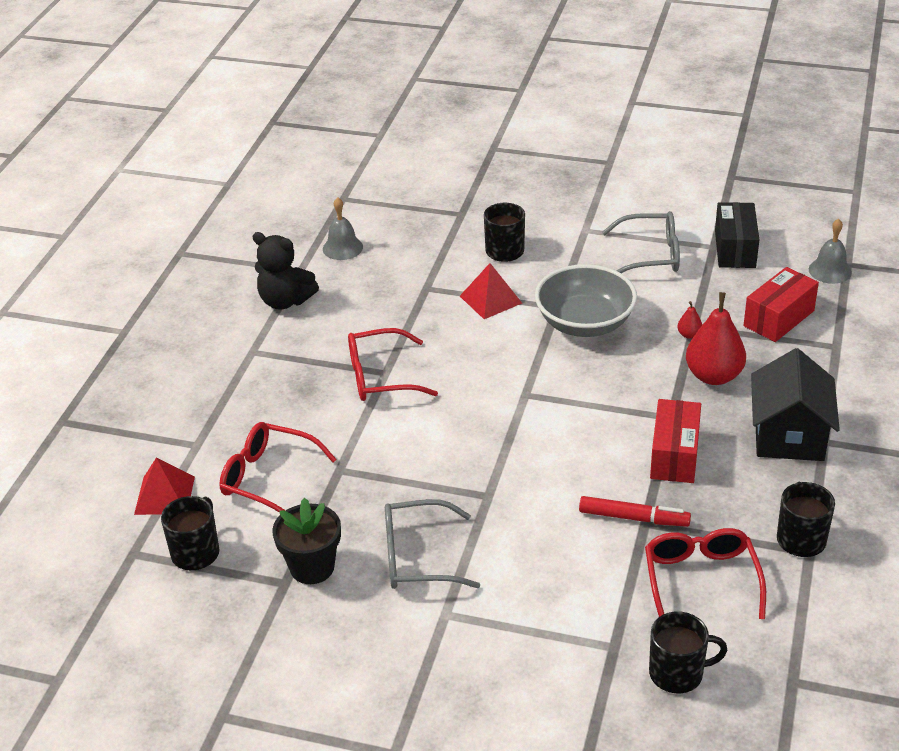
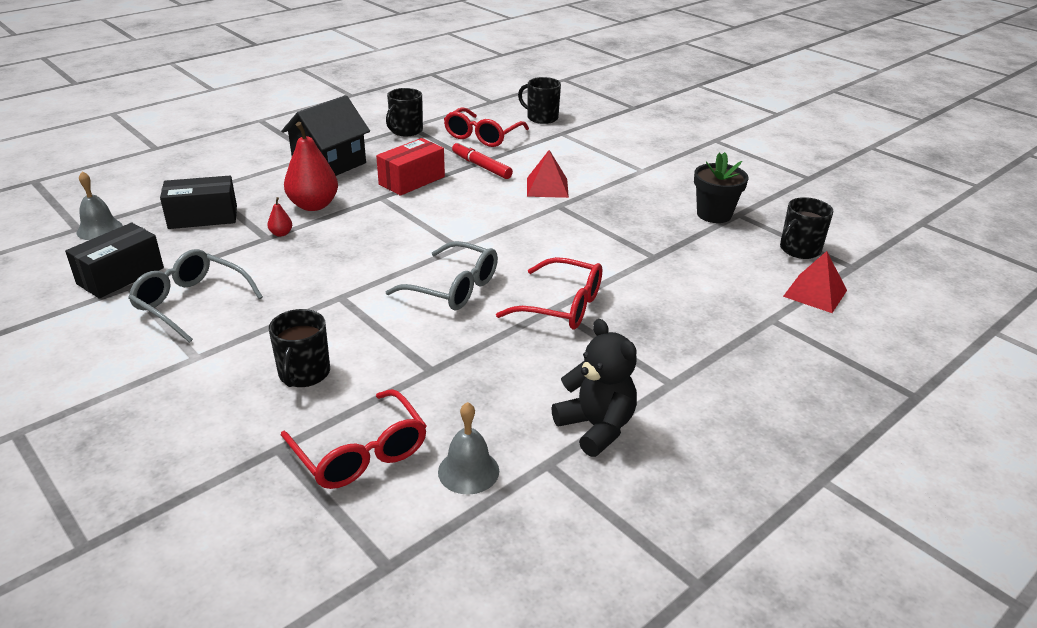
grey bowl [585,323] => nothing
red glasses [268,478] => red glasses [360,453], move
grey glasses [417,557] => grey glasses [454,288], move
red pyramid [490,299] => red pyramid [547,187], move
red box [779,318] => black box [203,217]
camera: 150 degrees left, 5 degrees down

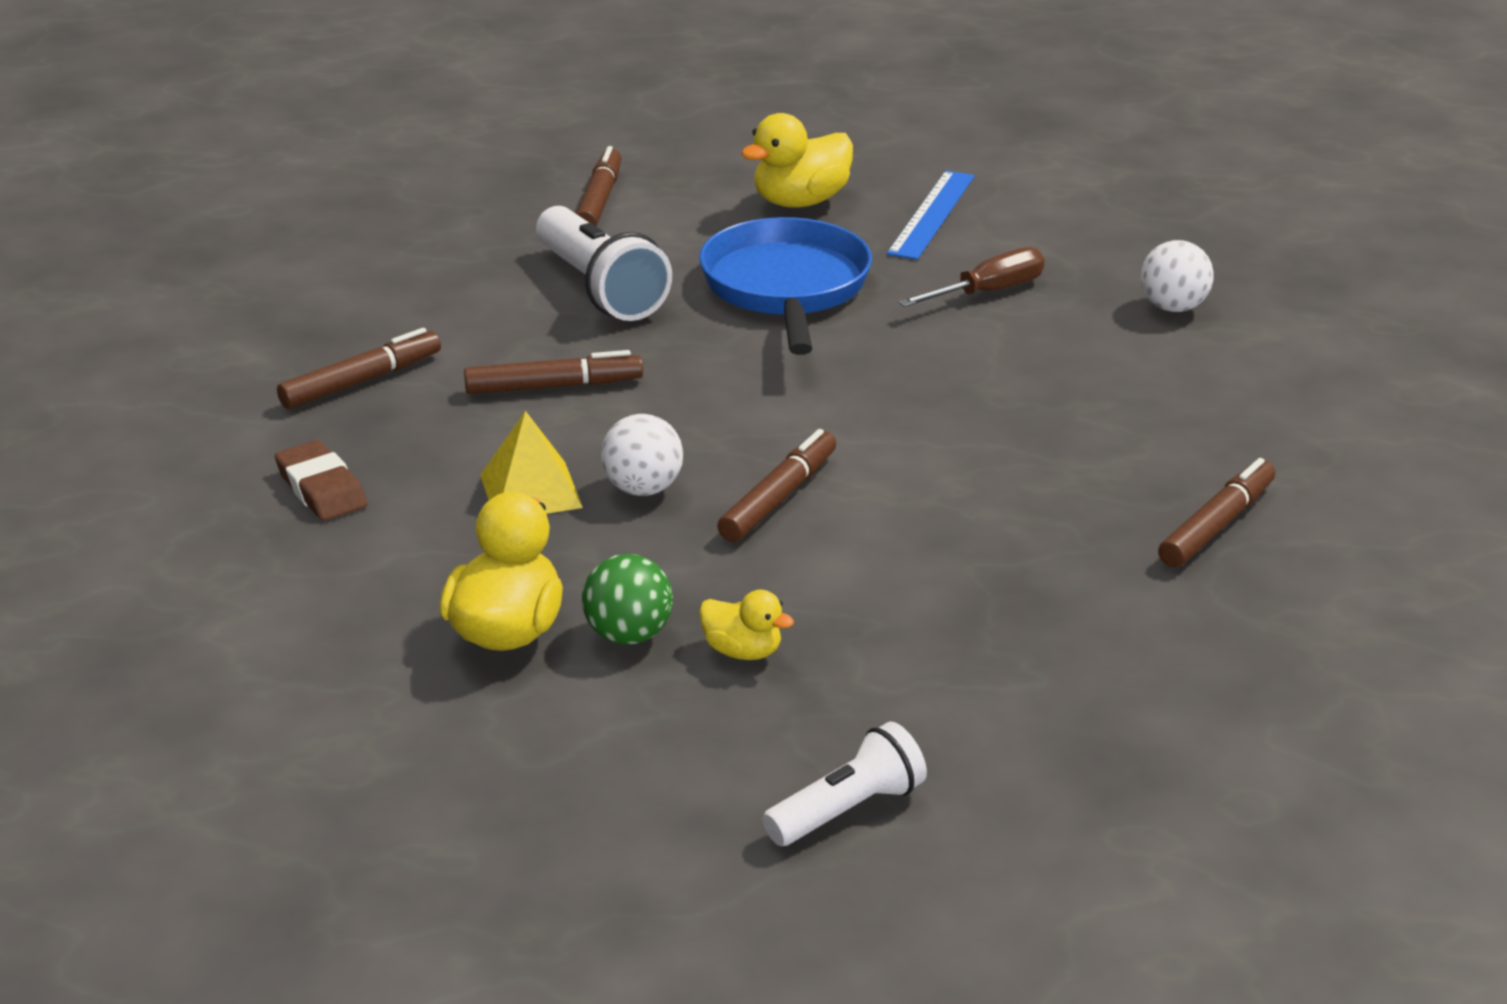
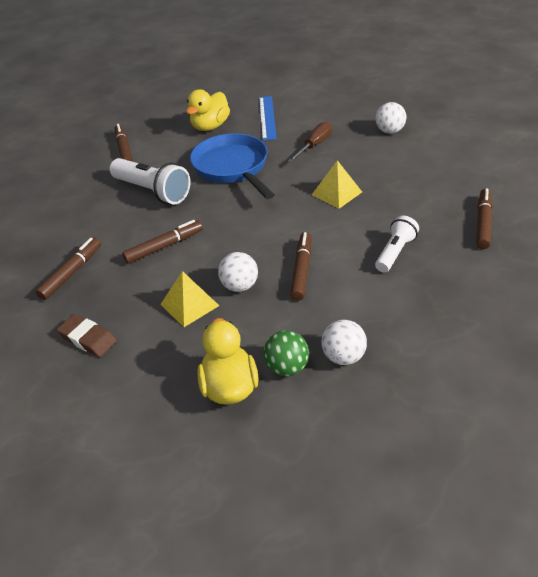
nothing => yellow pyramid [337,193]
white flashlight [848,810] => white flashlight [395,252], move
yellow duck [743,651] => white ball [343,356]
camera: 20 degrees left, 10 degrees up

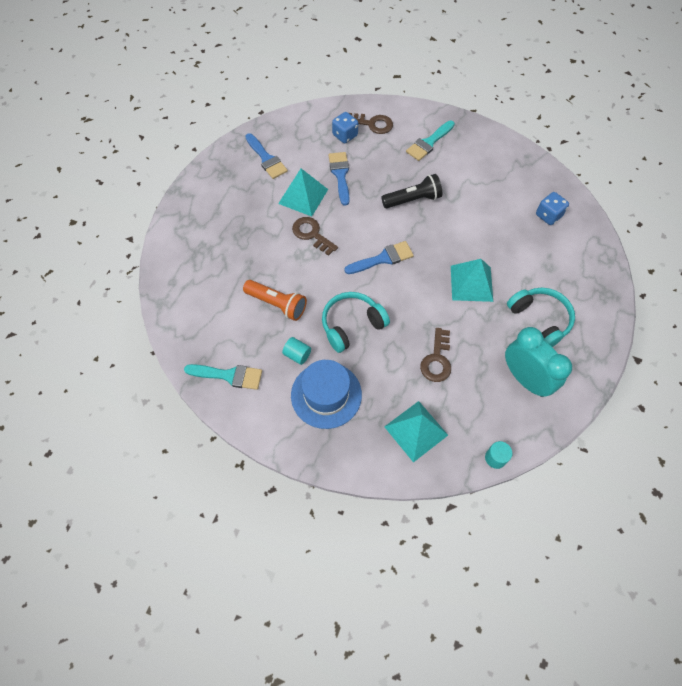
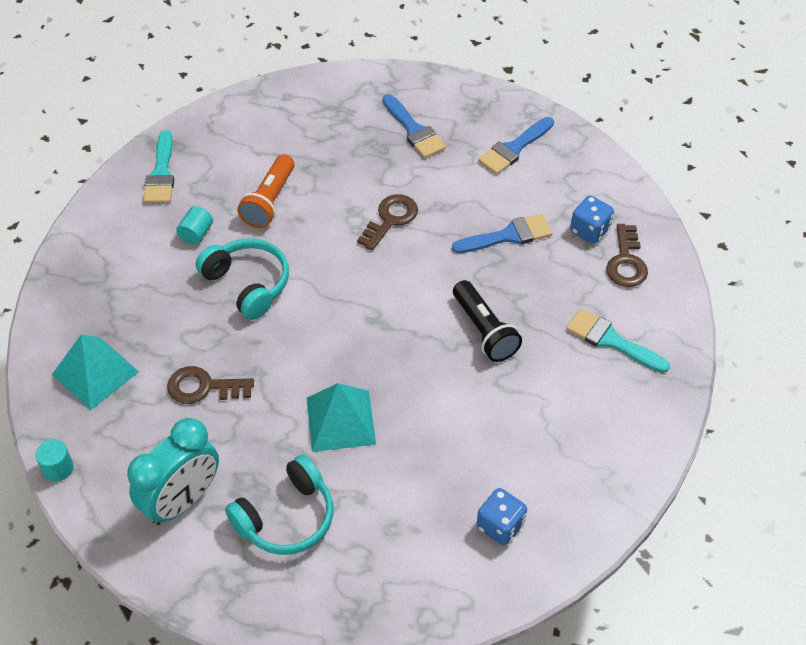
turquoise pyramid [303,196] => nothing
blue hat [326,395] => nothing
blue brush [383,258] => blue brush [414,130], move
camera: 80 degrees right, 10 degrees down

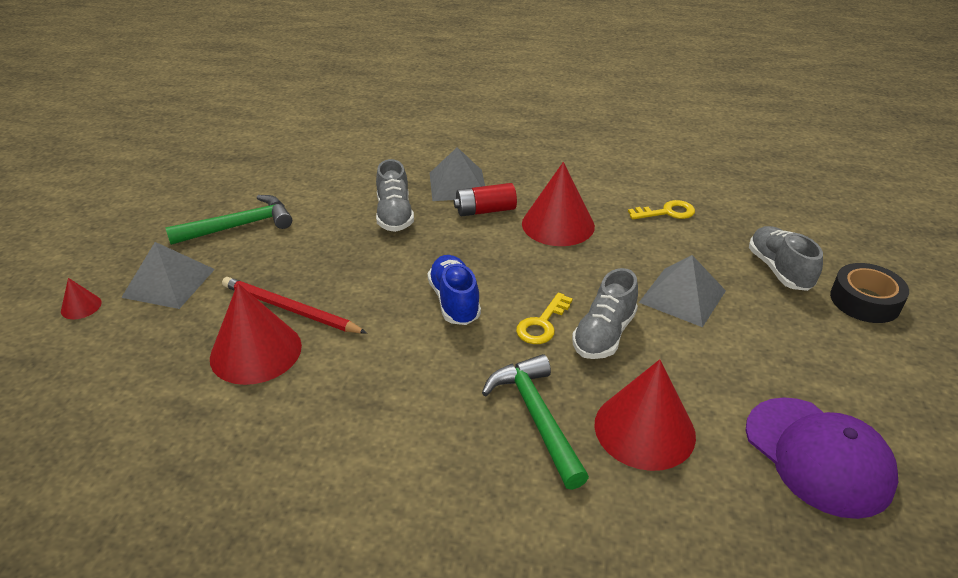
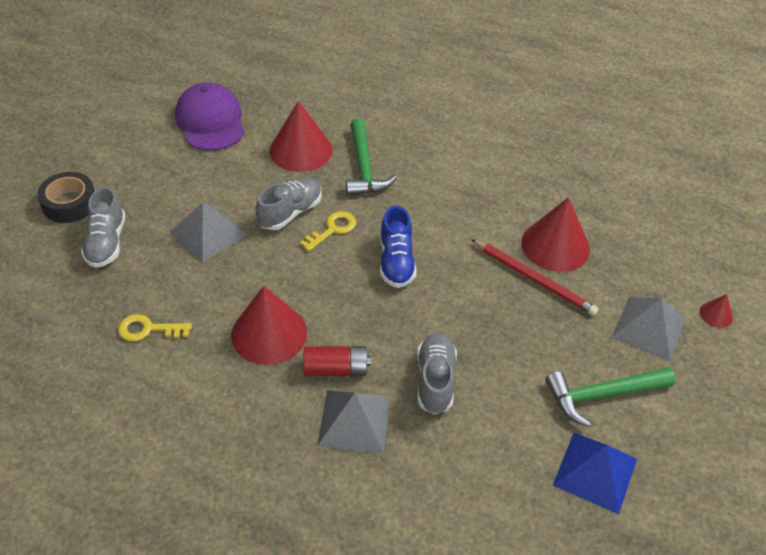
nothing => blue pyramid [595,471]
camera: 170 degrees left, 10 degrees up

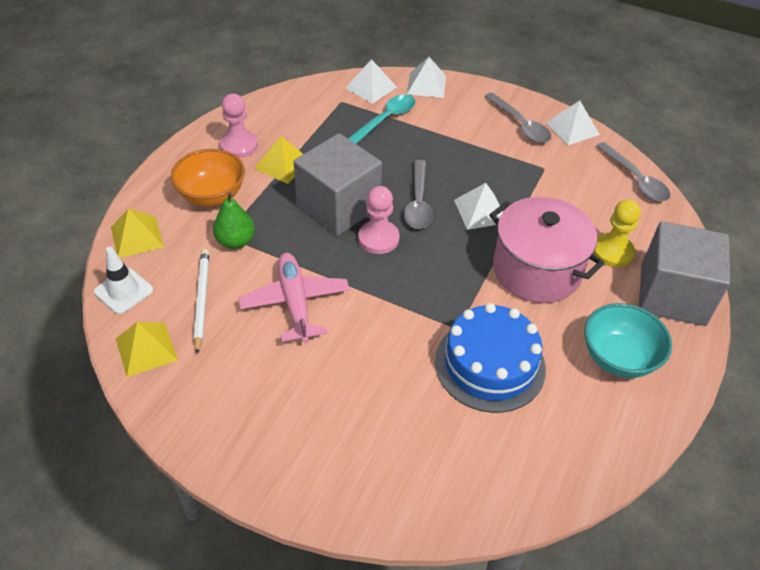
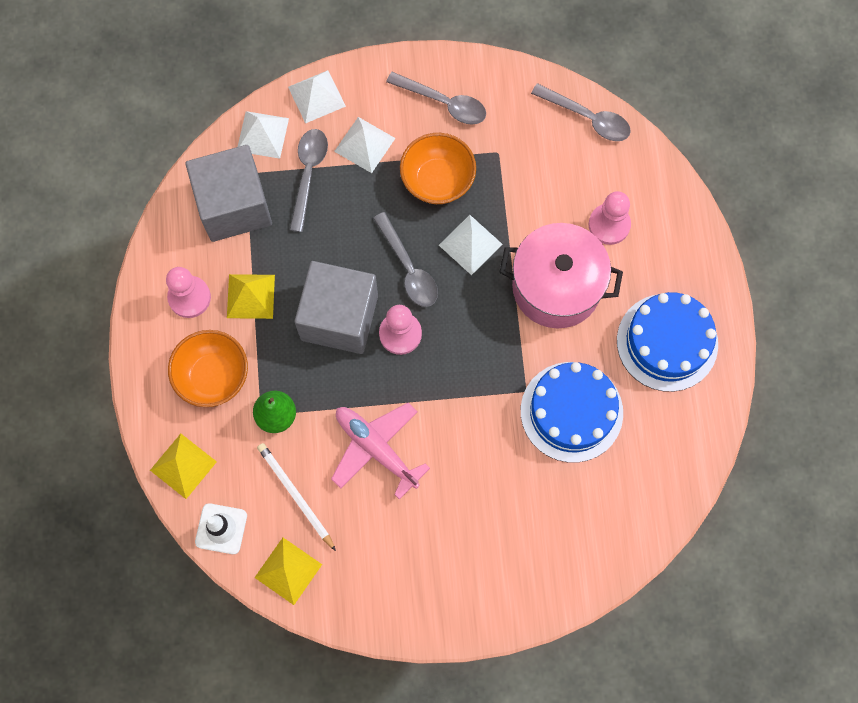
nothing => orange bowl [437,180]
white pyramid [572,128] => white pyramid [365,144], move
grey cube [672,295] => grey cube [234,206], move
turquoise bowl [618,358] => blue cake [667,342]
turquoise spoon [386,119] => grey spoon [308,174]
yellow pawn [612,251] => pink pawn [609,225]
camera: 30 degrees left, 25 degrees up

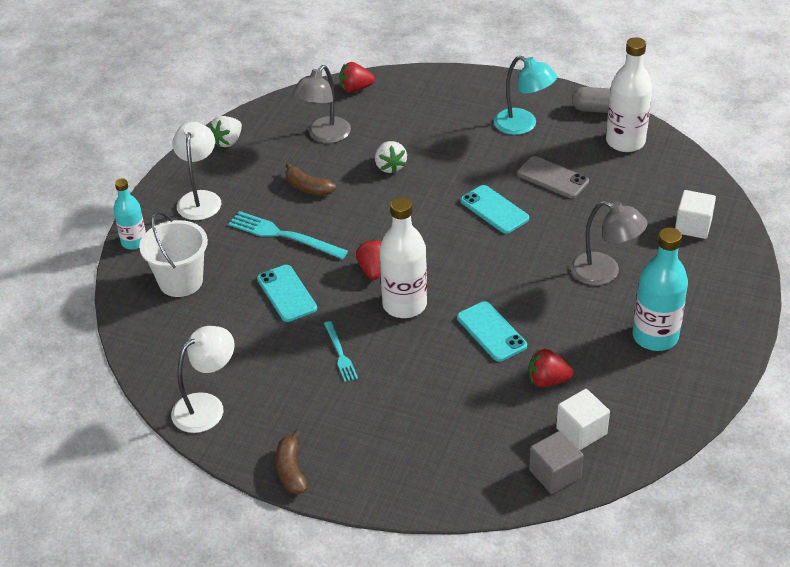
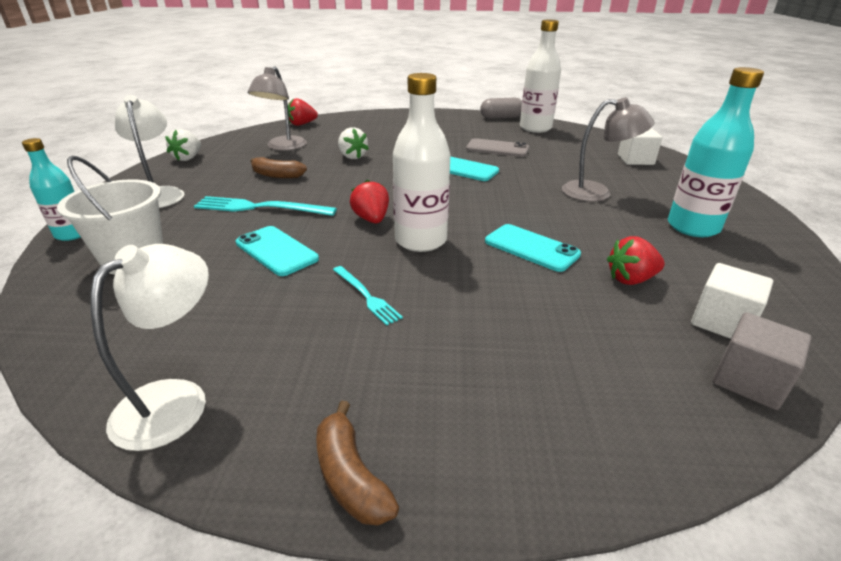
turquoise lamp [523,125] => nothing
camera: 20 degrees left, 10 degrees down

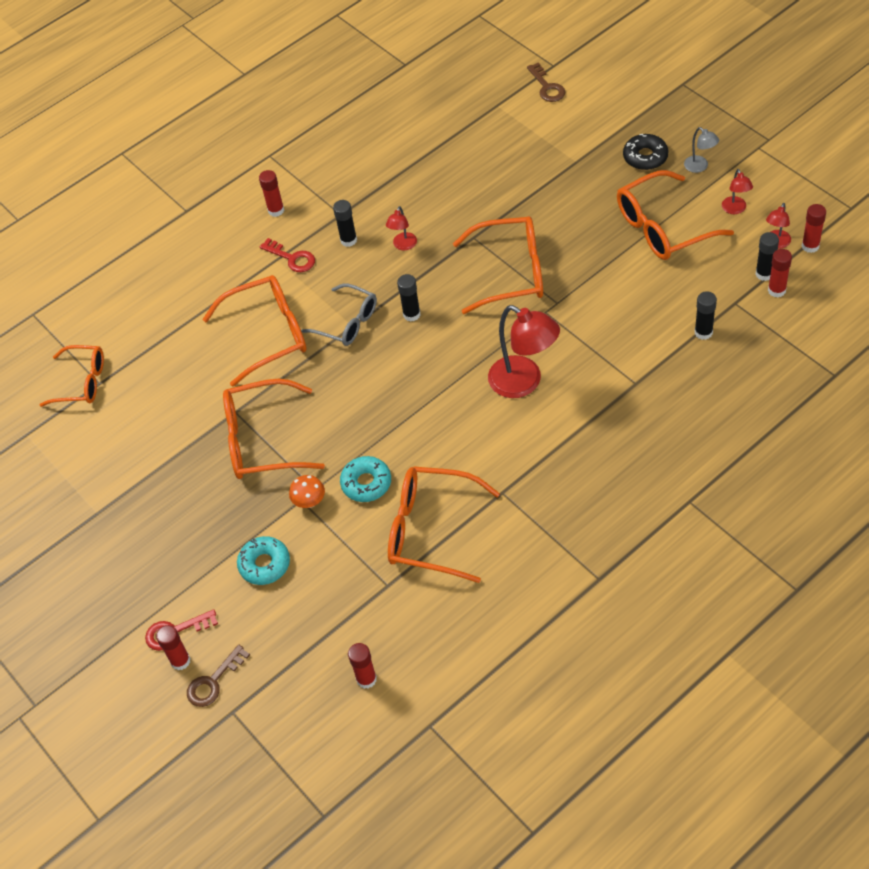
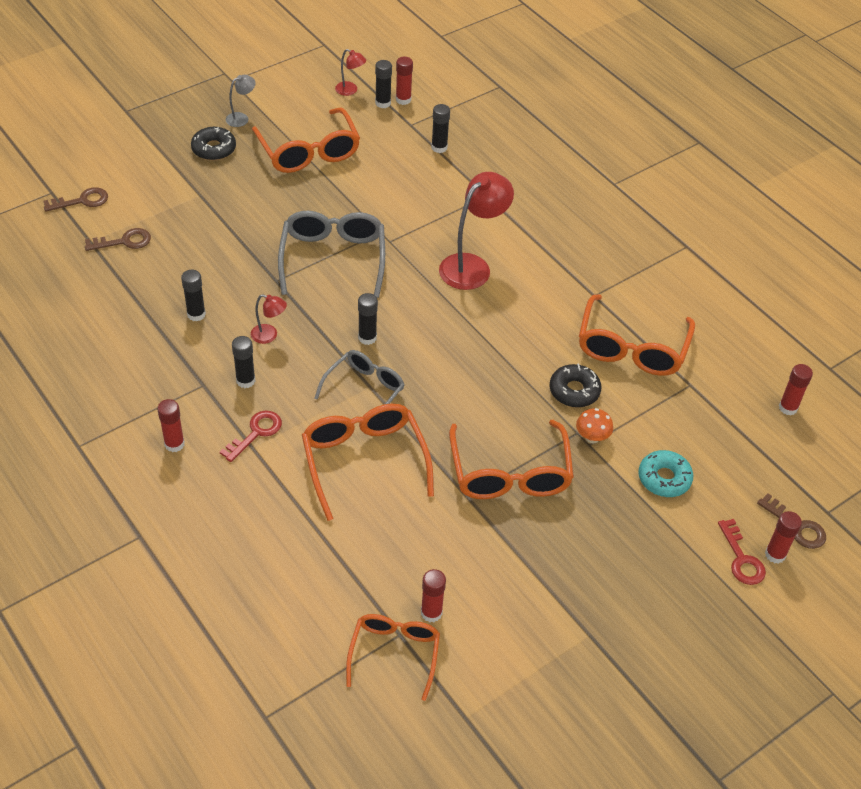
red lamp [735,209] => nothing
nothing => brown key [124,241]
nothing => black glue stick [196,314]
red glue stick [810,246] => red glue stick [431,613], move
turquoise donut [366,483] => black donut [574,391]
orange glasses [511,272] => grey glasses [333,258]
camera: 95 degrees left, 5 degrees down

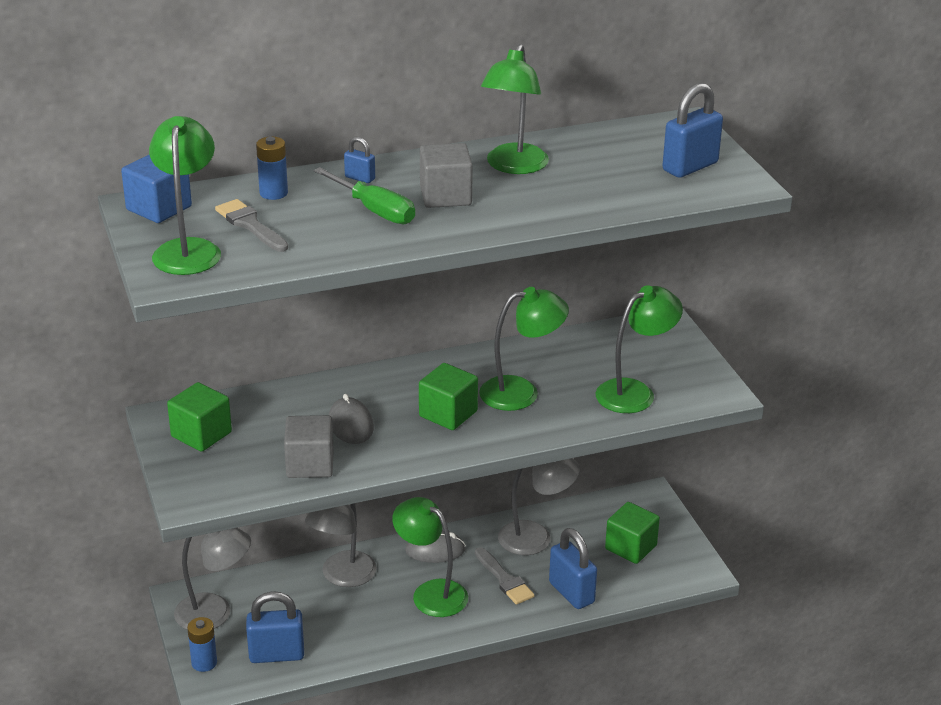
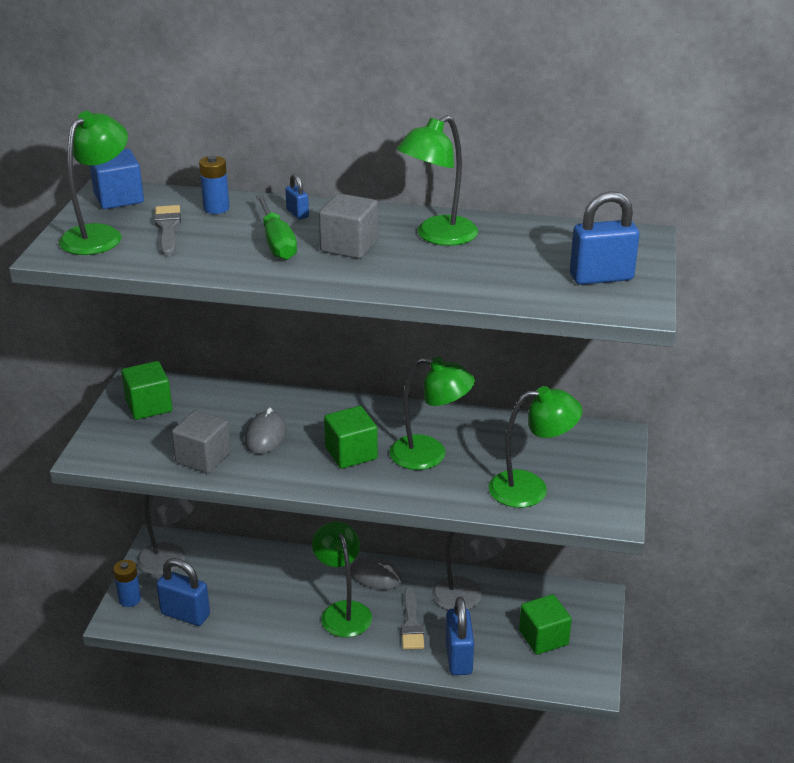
grey lamp [342,577] => nothing
camera: 30 degrees right, 0 degrees up

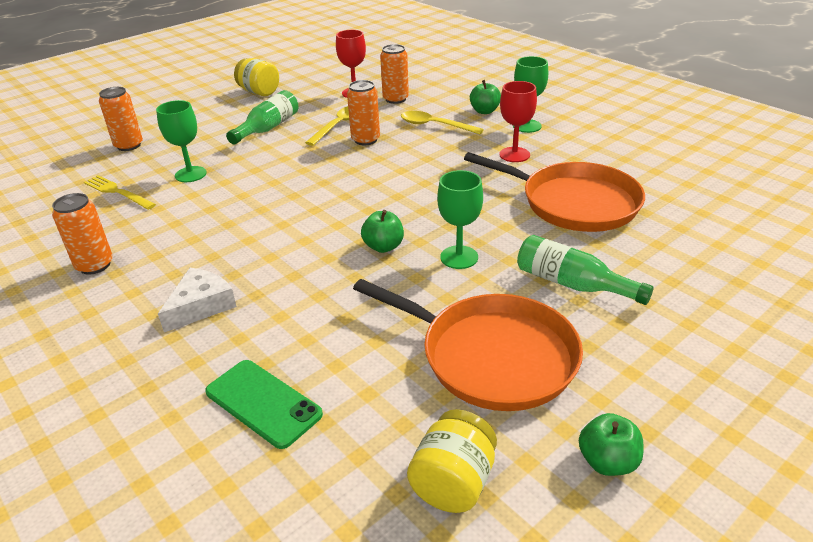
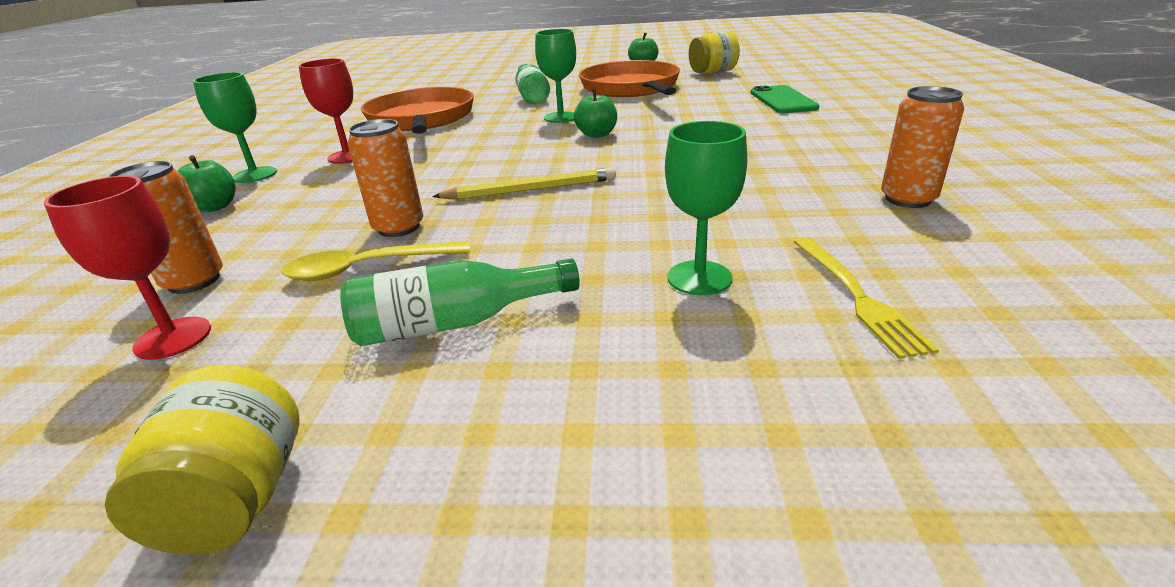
orange can [129,145] => nothing
white cheese [201,306] => nothing
yellow spoon [434,126] => nothing
nothing => yellow pencil [530,190]
camera: 135 degrees left, 5 degrees down

